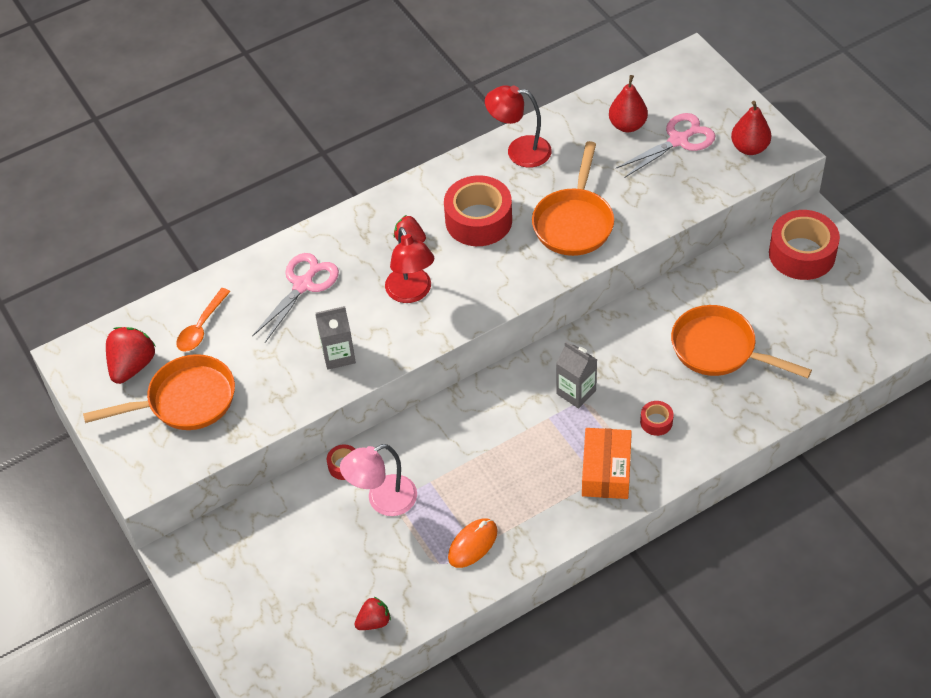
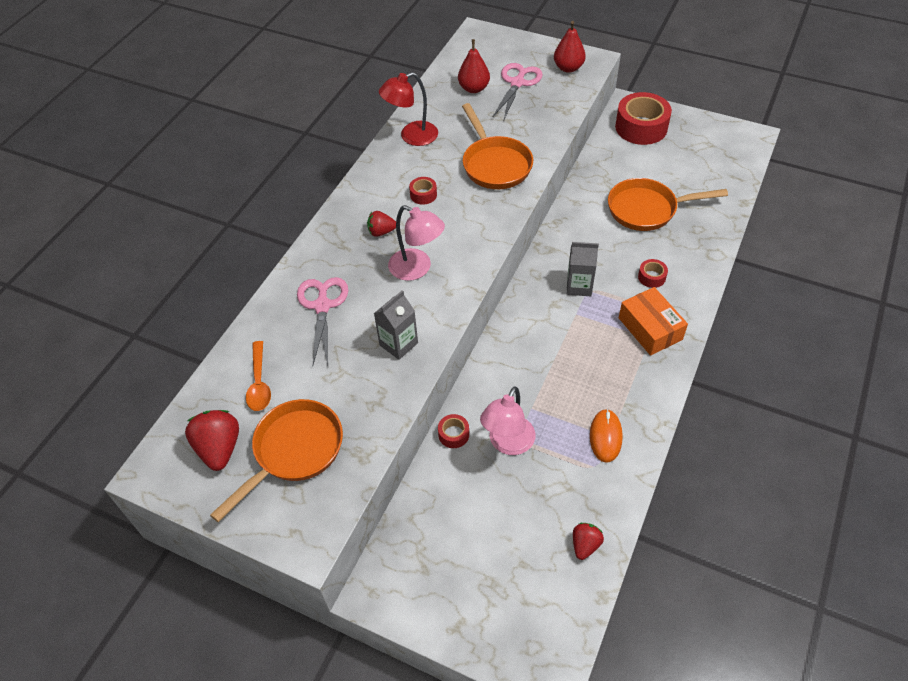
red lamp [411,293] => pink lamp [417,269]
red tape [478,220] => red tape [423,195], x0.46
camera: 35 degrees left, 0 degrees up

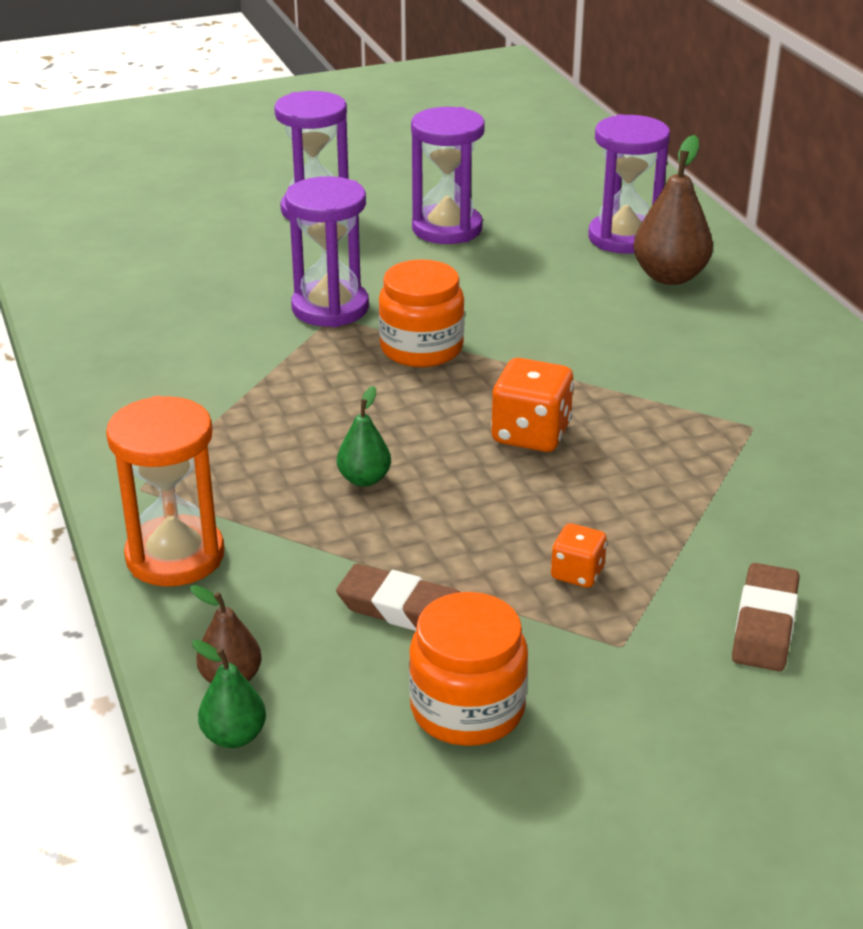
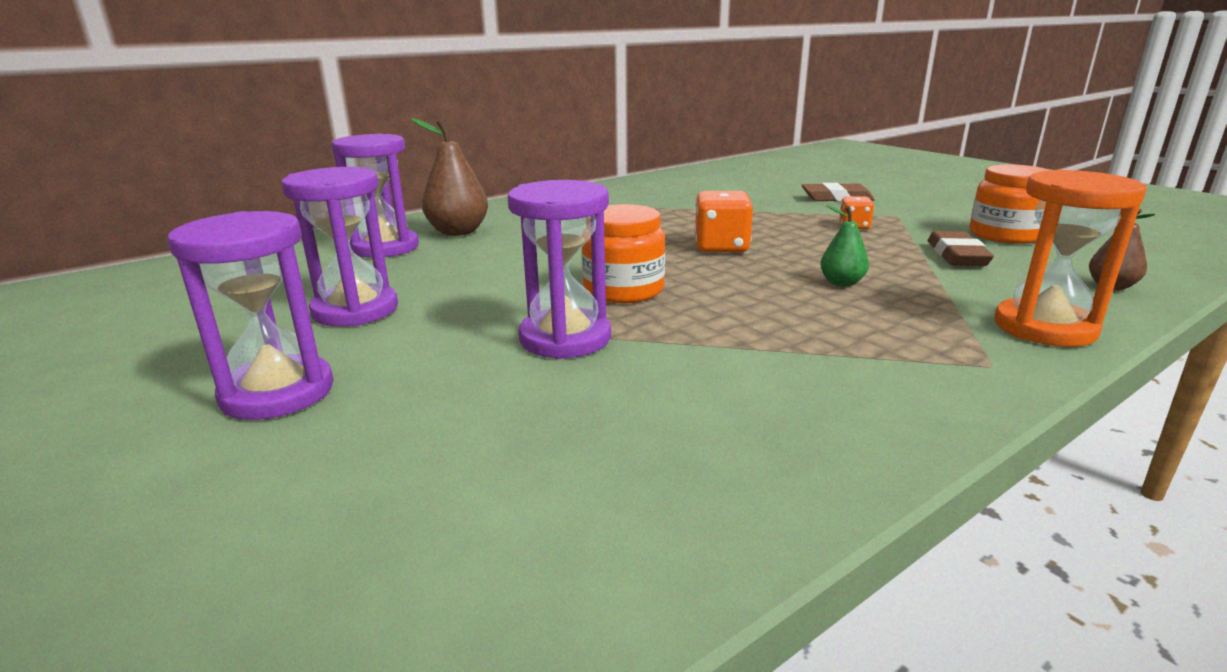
green pear [234,736] => nothing
camera: 105 degrees left, 10 degrees down

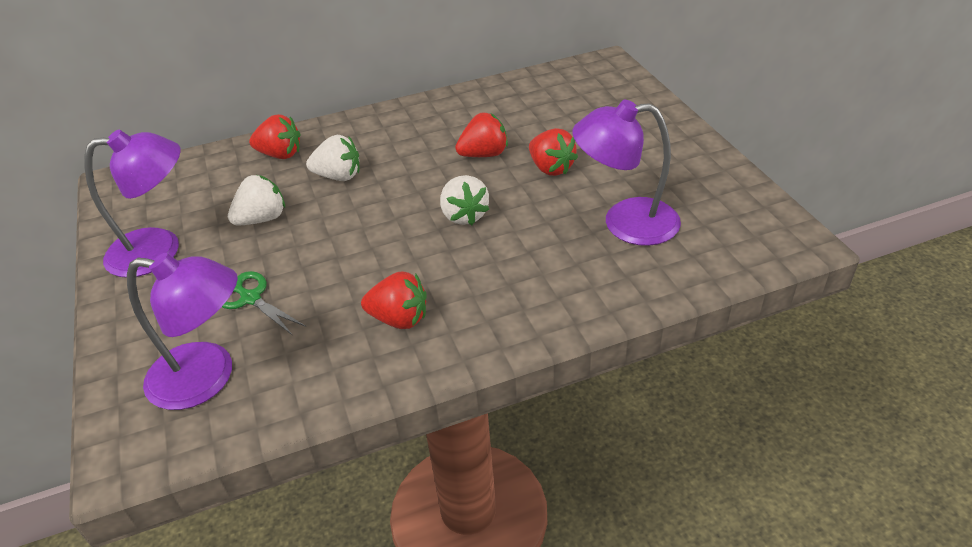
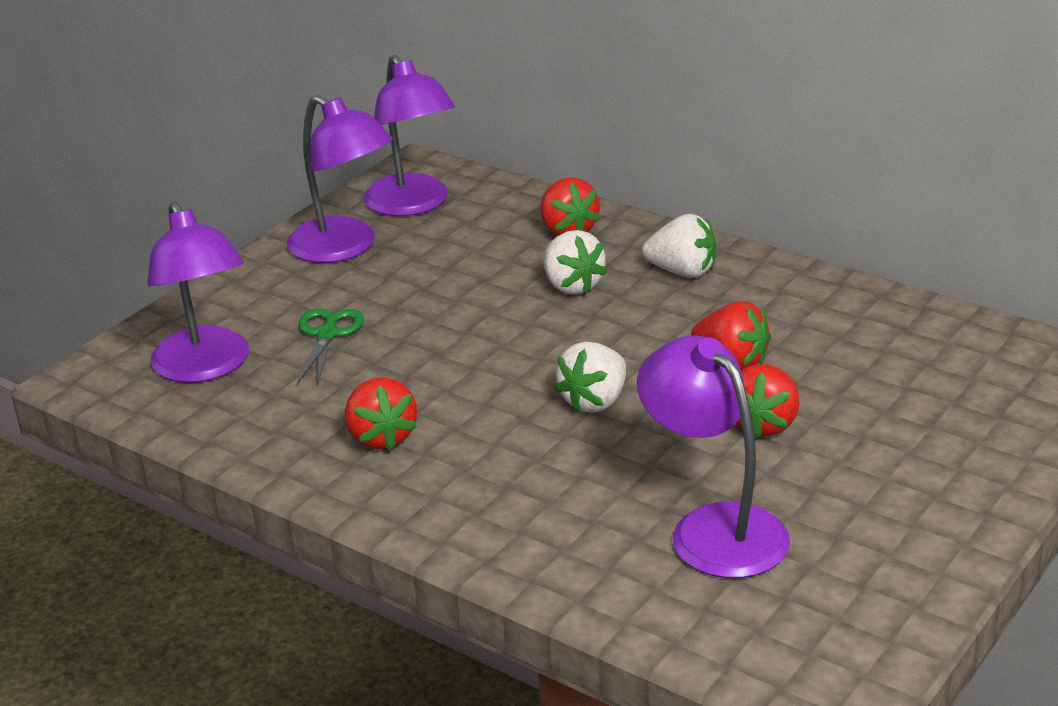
nothing => purple lamp [413,205]
white strawberry [262,219] => white strawberry [682,272], move
camera: 55 degrees right, 10 degrees down

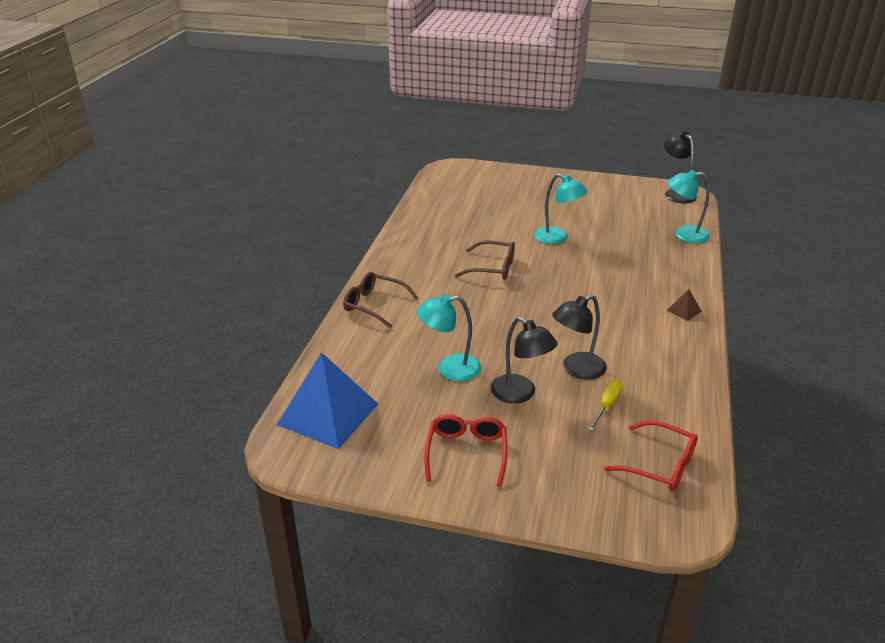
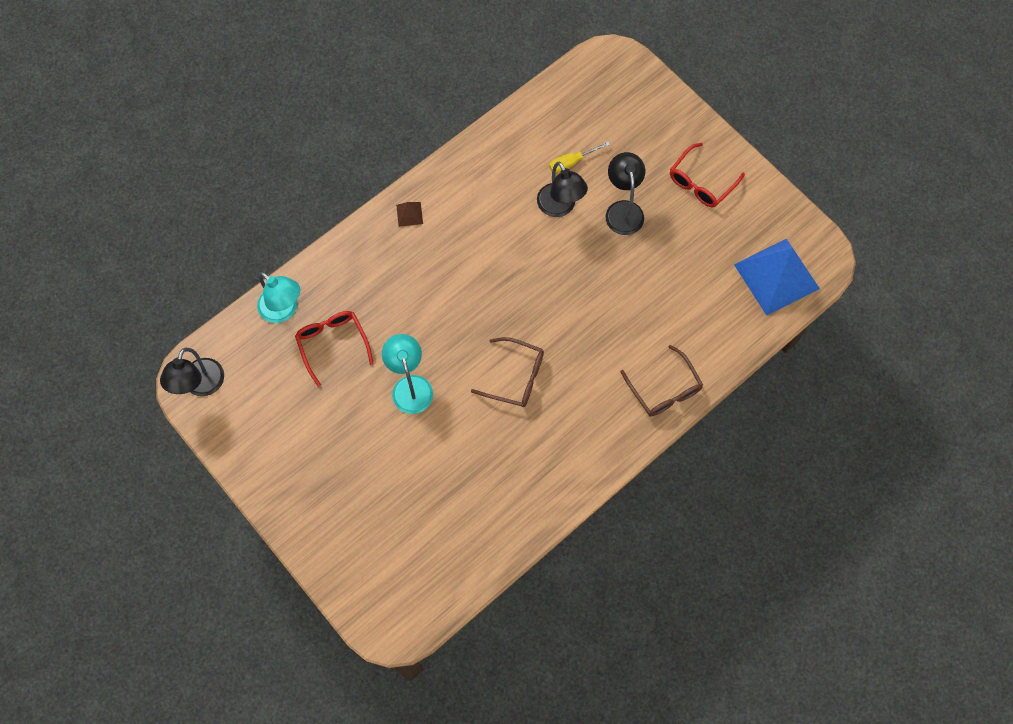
turquoise lamp [449,368] => nothing
red glasses [660,465] => red glasses [332,344], move
brown glasses [493,268] => brown glasses [515,377], 150 degrees clockwise
black lamp [576,369] => black lamp [560,207], 60 degrees clockwise
camera: 145 degrees left, 35 degrees up

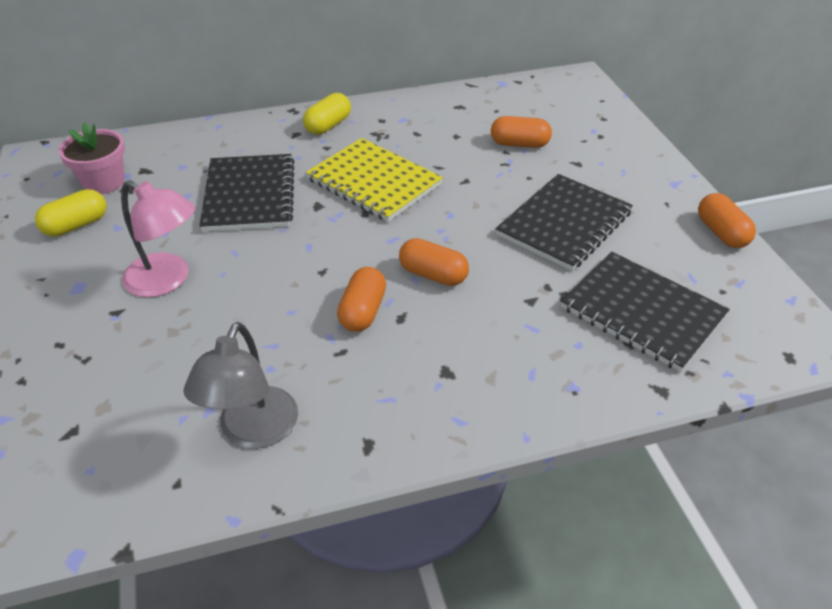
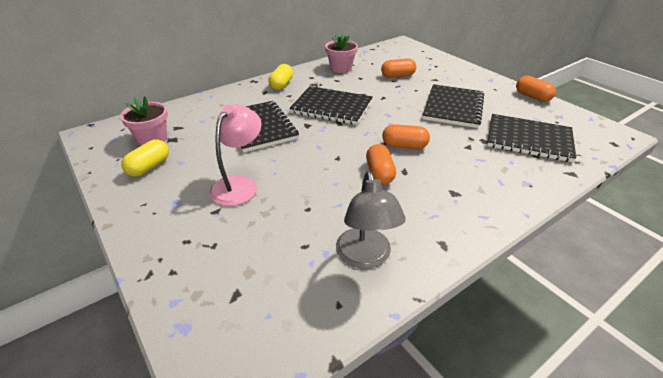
nothing => pink flower pot [341,68]
yellow notebook [374,182] => black notebook [331,107]
pink lamp [167,280] => pink lamp [239,184], 75 degrees counterclockwise
camera: 20 degrees left, 5 degrees down

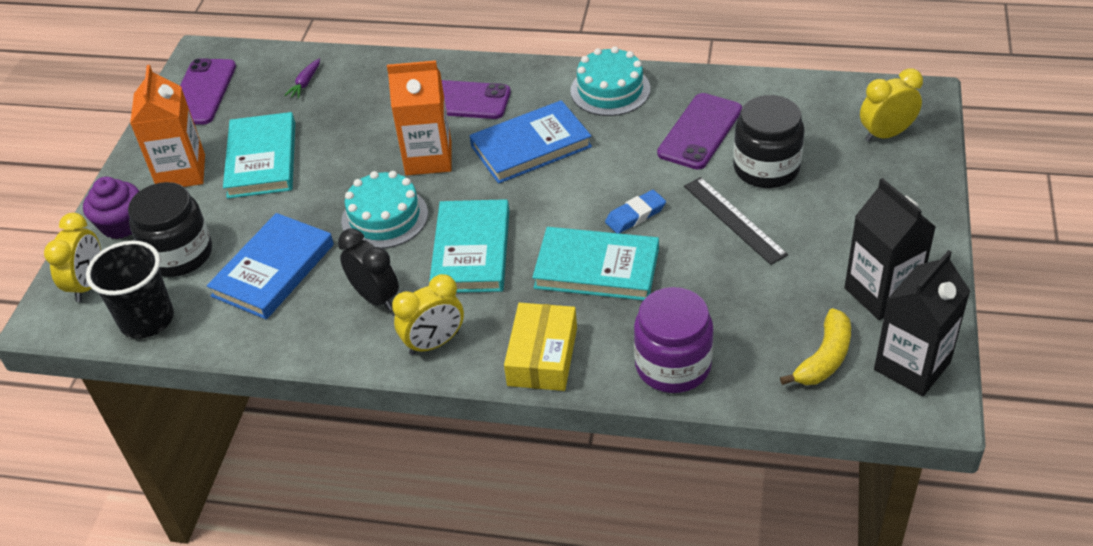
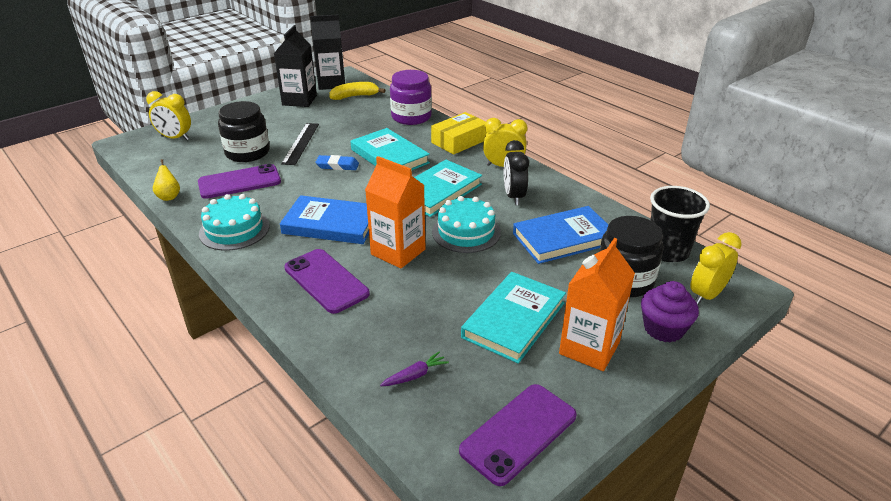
nothing => yellow pear [169,196]
camera: 145 degrees left, 10 degrees down

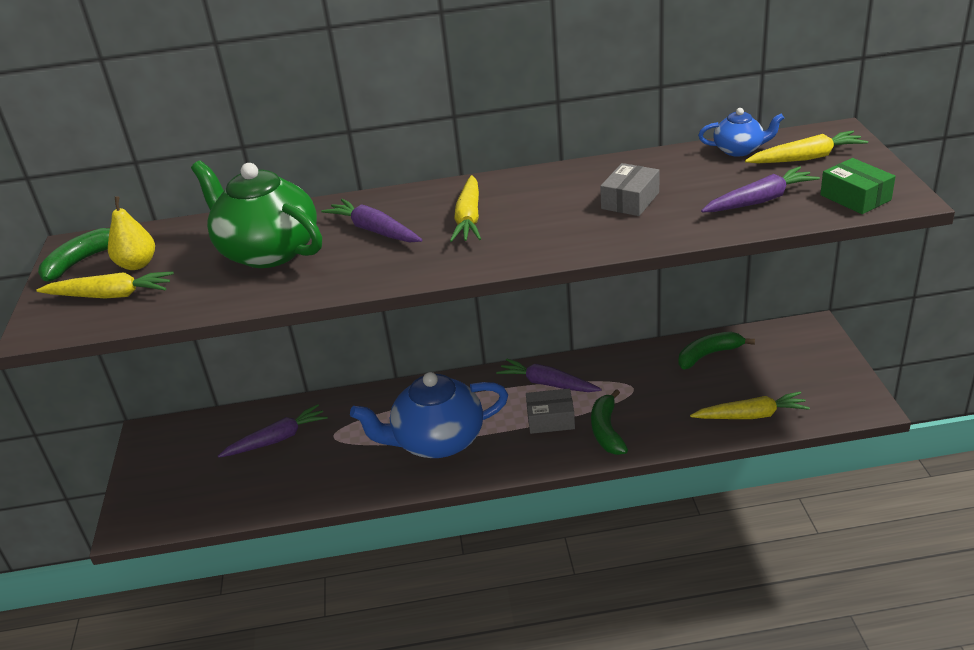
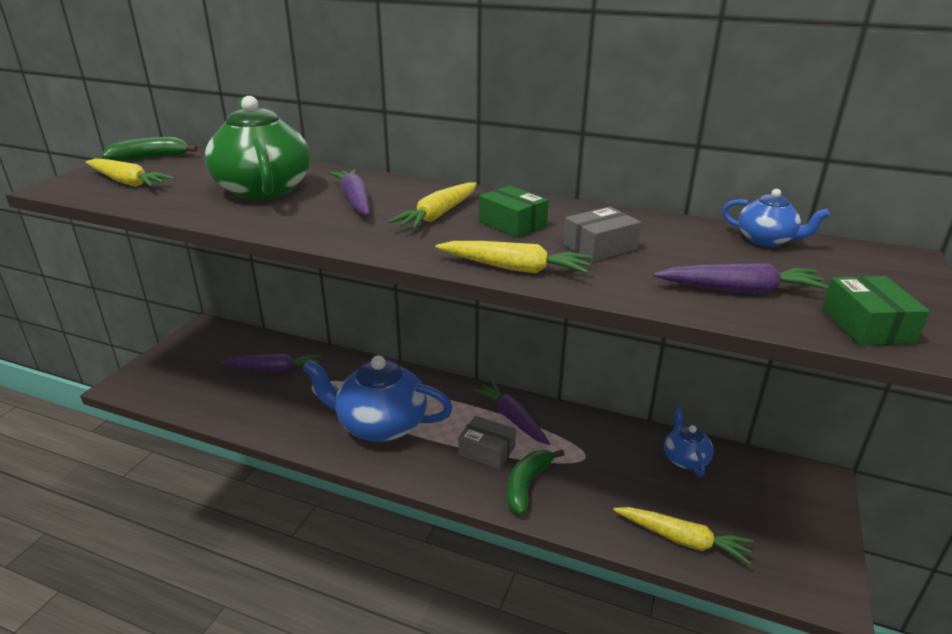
yellow pear [137,264] => nothing
nothing => green box [512,223]
yellow carrot [806,158] => yellow carrot [515,268], move
green banana [708,355] => blue teapot [685,459]
camera: 25 degrees right, 5 degrees down

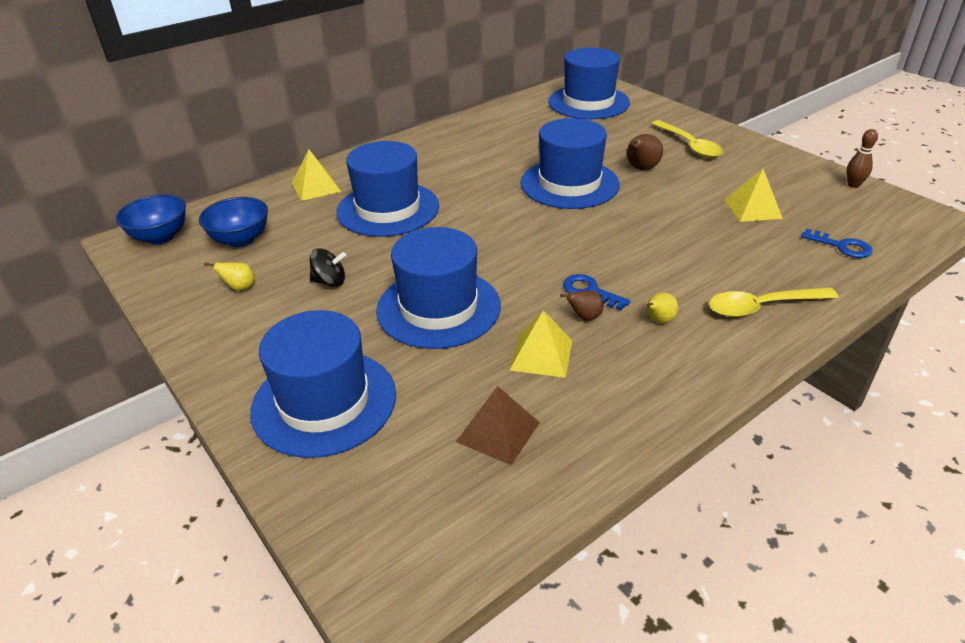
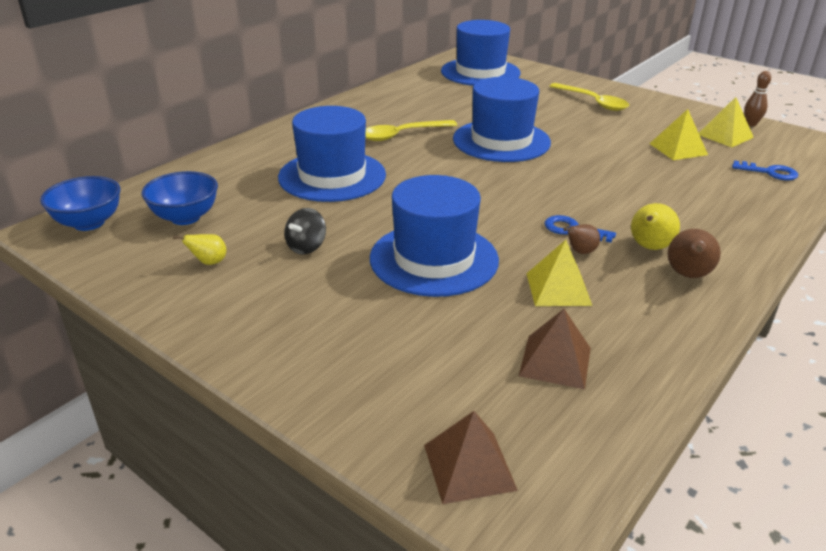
blue hat [324,402] => nothing
nothing => brown pyramid [469,467]
yellow pyramid [316,187] => yellow pyramid [725,136], move
brown pear [641,169] => brown pear [688,275], move
yellow spoon [762,307] => yellow spoon [402,135], move
black spinning top [330,282] => black spinning top [306,247], 135 degrees clockwise
yellow pear [658,320] => yellow pear [649,247], x1.55
camera: 15 degrees left, 5 degrees down

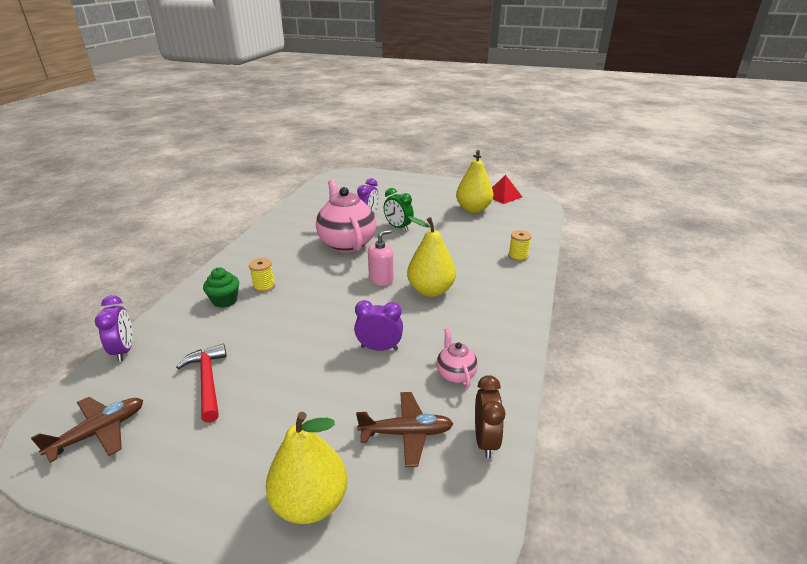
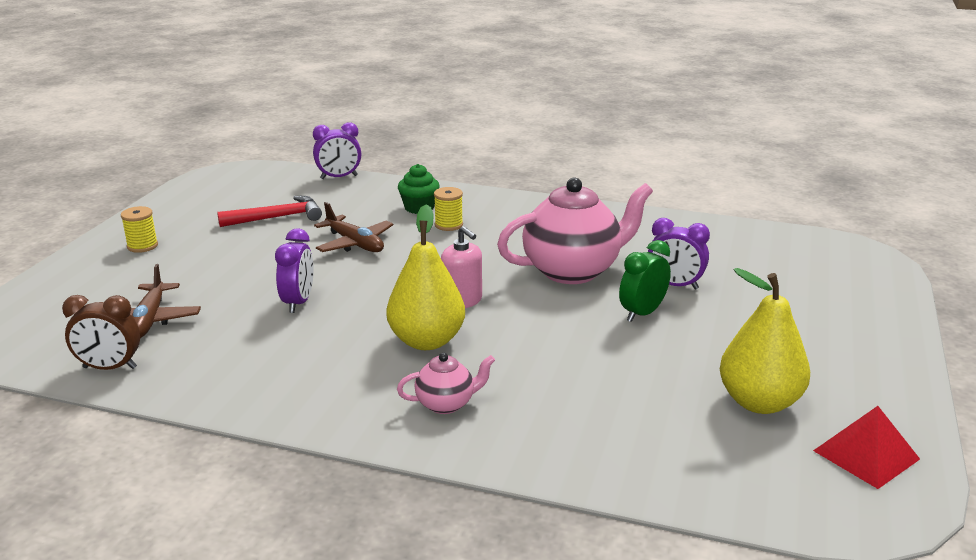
yellow pear [310,502] => nothing
brown plane [99,432] => brown plane [355,244], move
pink teapot [455,374] => pink teapot [446,404], move
yellow spool [518,256] => yellow spool [142,246], move
camera: 90 degrees right, 5 degrees down

